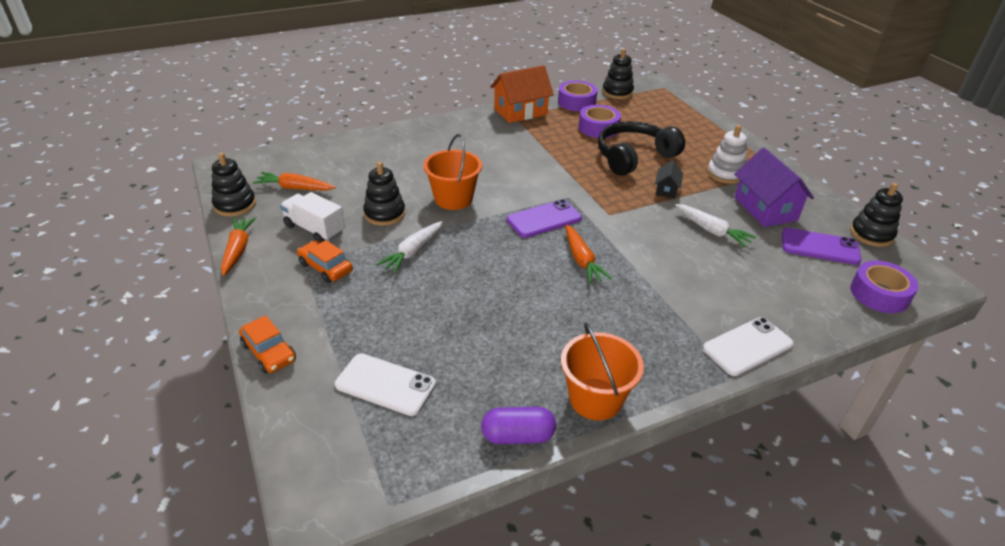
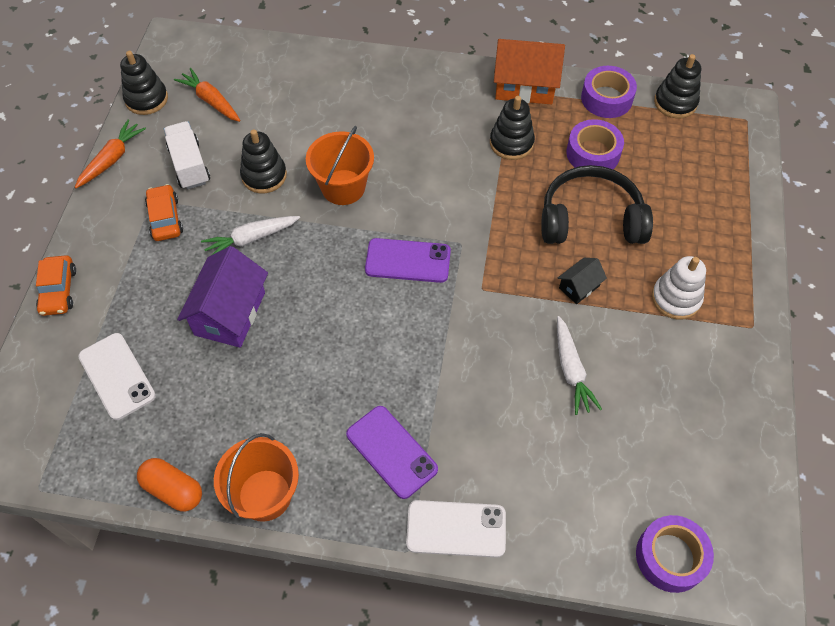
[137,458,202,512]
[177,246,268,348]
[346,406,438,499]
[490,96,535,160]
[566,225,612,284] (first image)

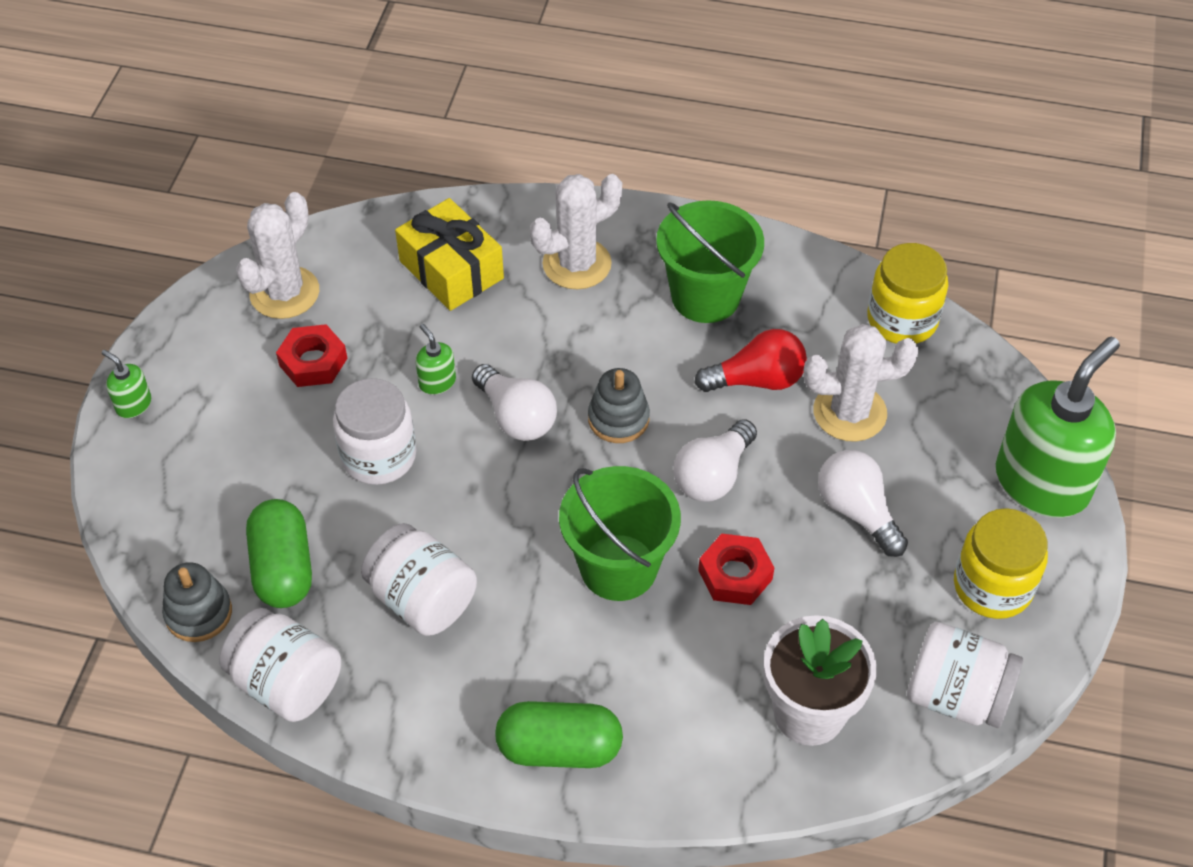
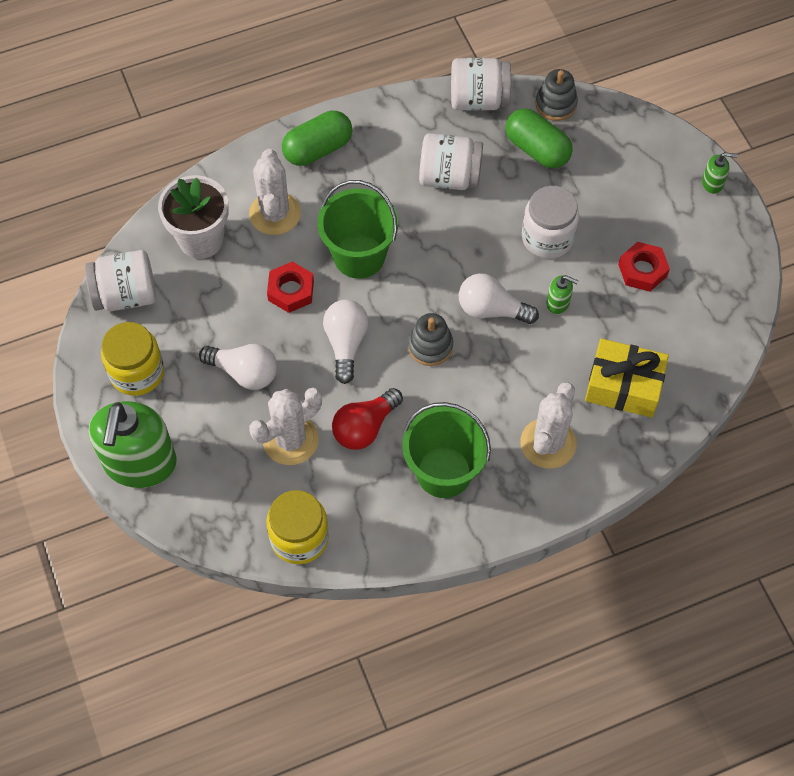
[249,149,301,235]

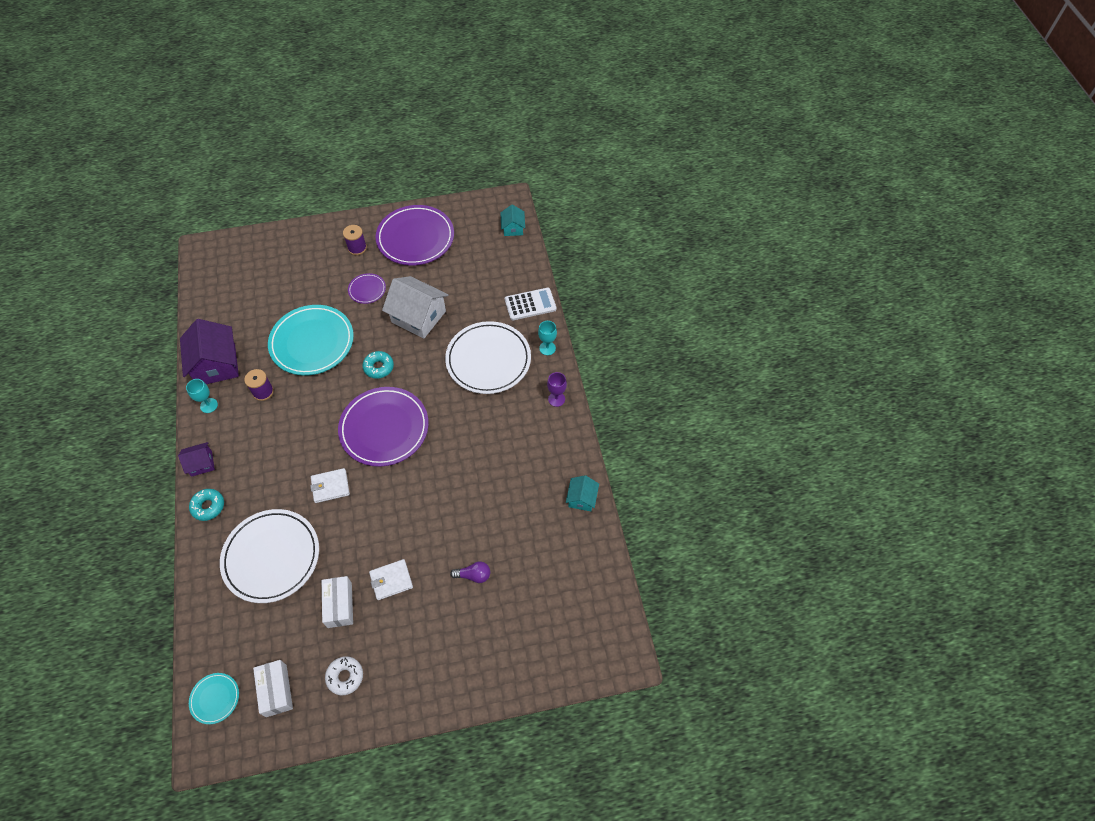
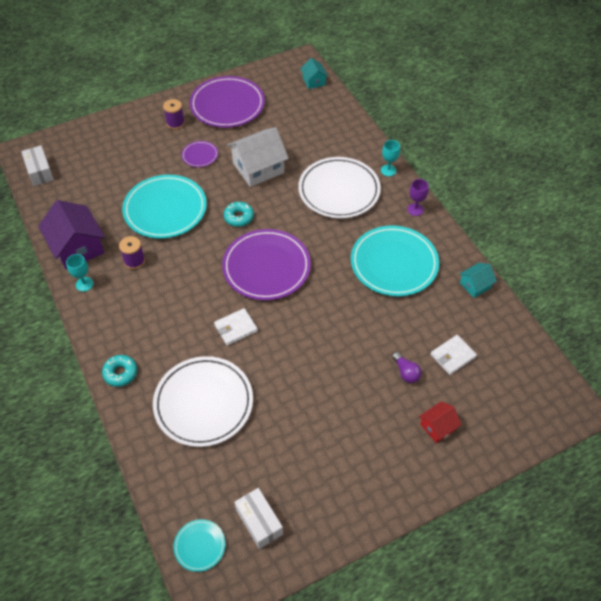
[21,145,54,186]
[227,127,289,187]
[351,226,439,296]
[392,352,422,383]
[419,402,462,443]
[431,335,477,375]
[459,263,497,298]
[178,442,215,477] (first image)
[325,656,363,695] (first image)
[505,288,556,321] (first image)

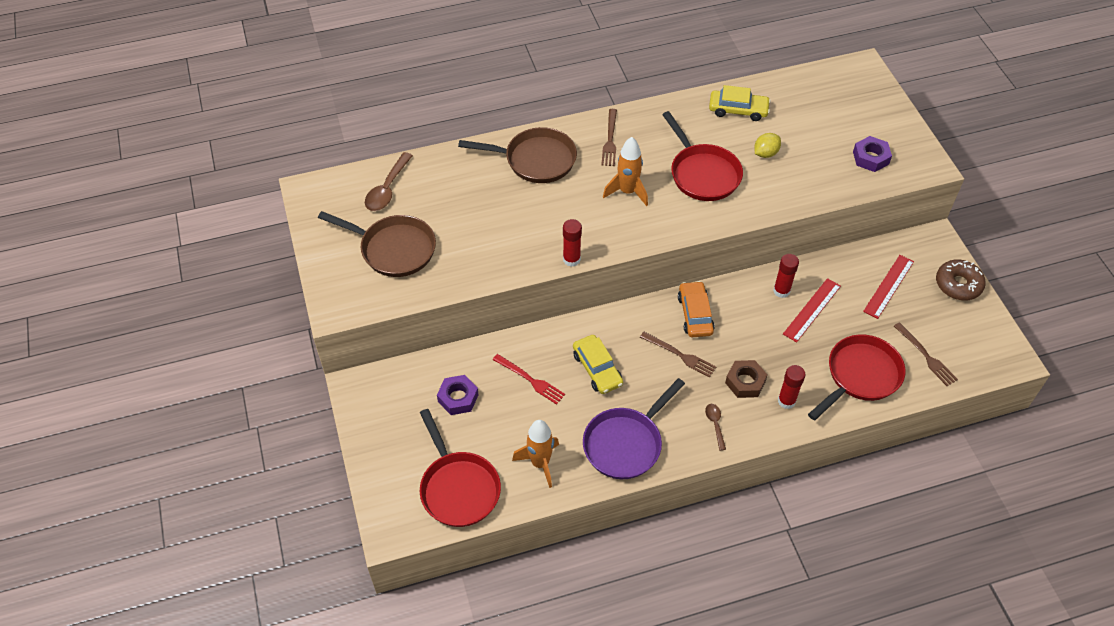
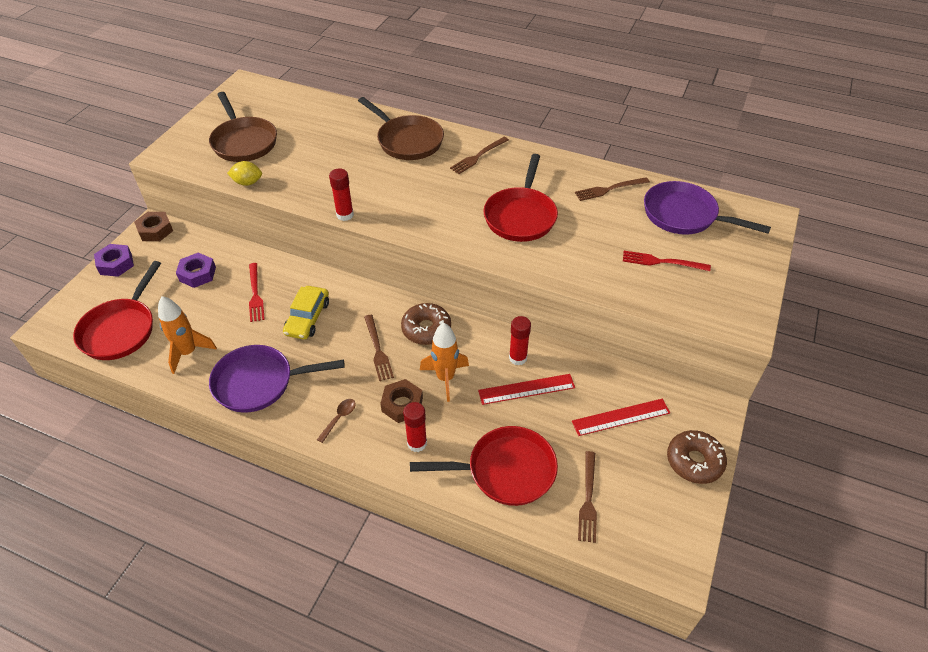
[94,244,134,277]
[134,212,173,241]
[227,161,262,186]
[401,303,451,345]
[420,323,469,402]
[575,177,650,201]
[623,251,711,271]
[644,181,771,235]
[365,152,413,211] (first image)

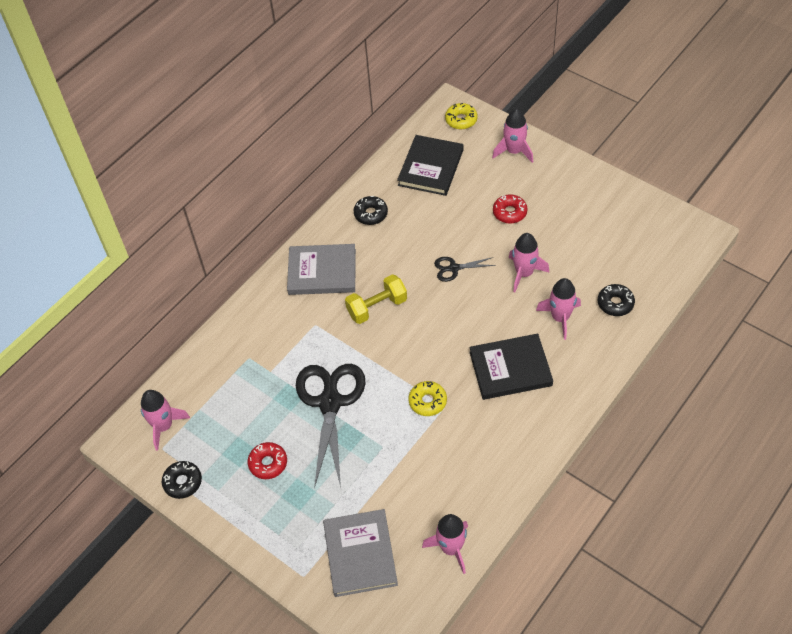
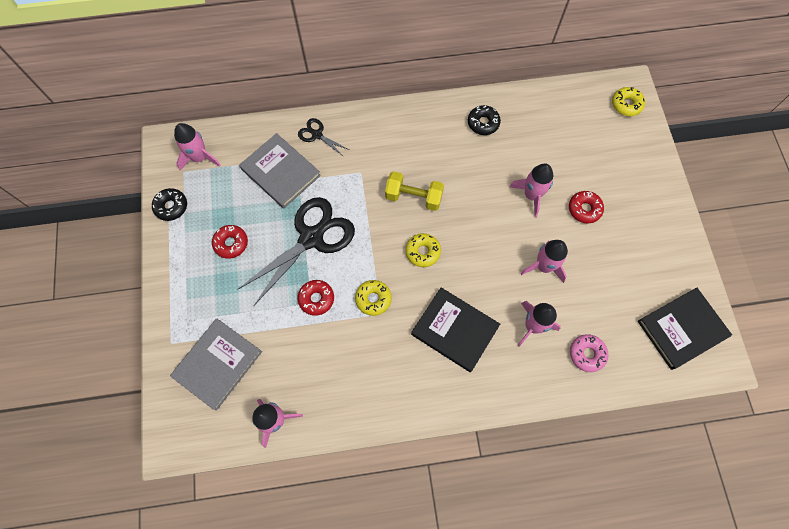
[239,133,321,208]
[298,118,349,157]
[298,280,334,316]
[406,233,441,267]
[510,163,553,217]
[570,334,609,372]
[638,288,732,370]

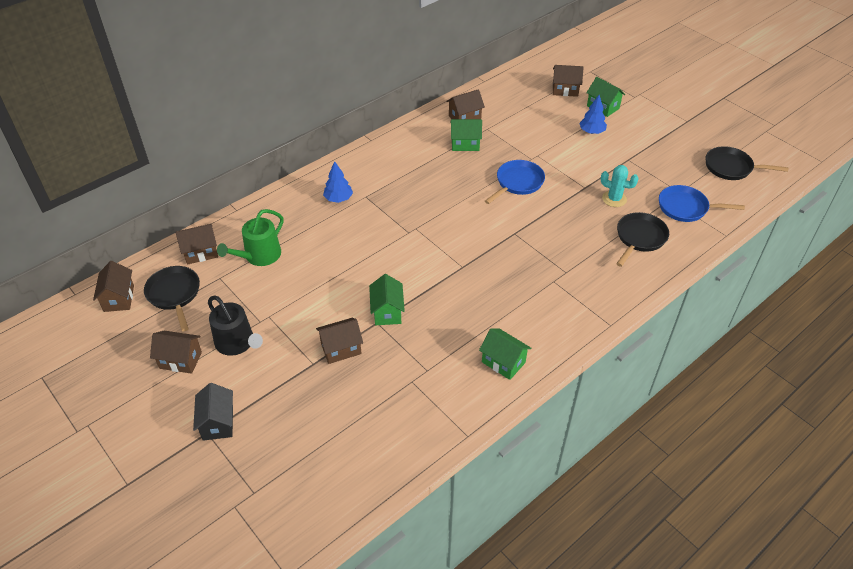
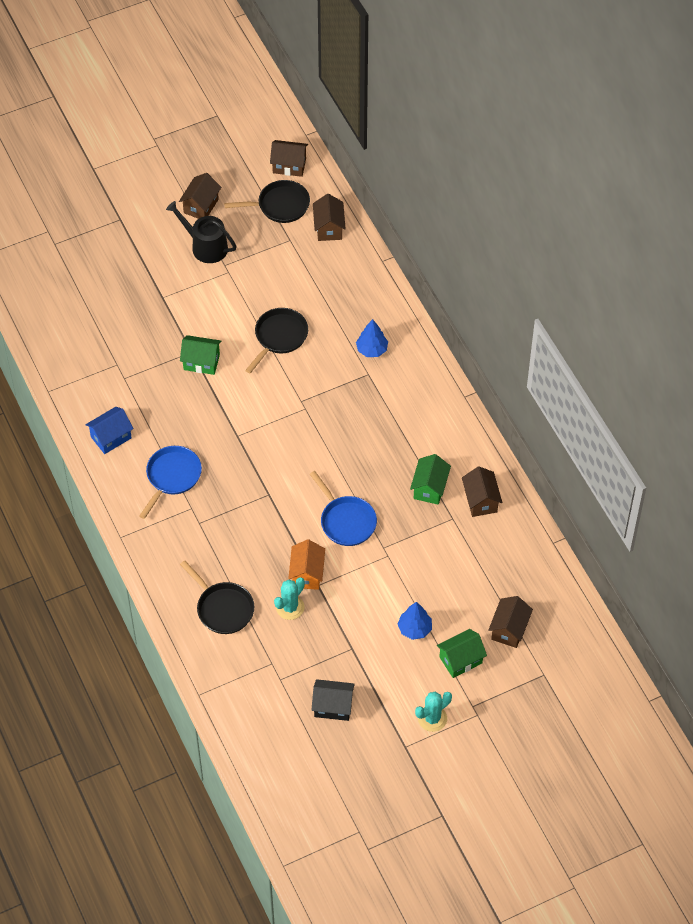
[85,407,134,454]
[139,446,202,519]
[166,201,236,263]
[245,308,308,373]
[288,539,325,590]
[312,679,355,721]
[415,692,452,732]
[217,209,284,266] (first image)
[316,318,363,364] (first image)

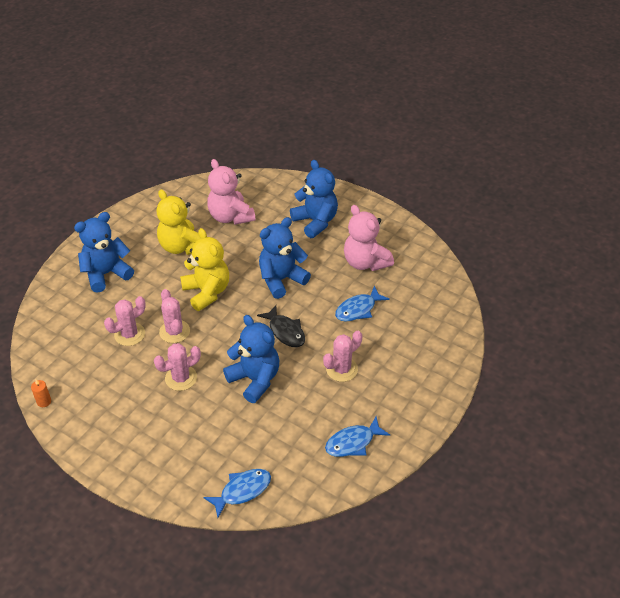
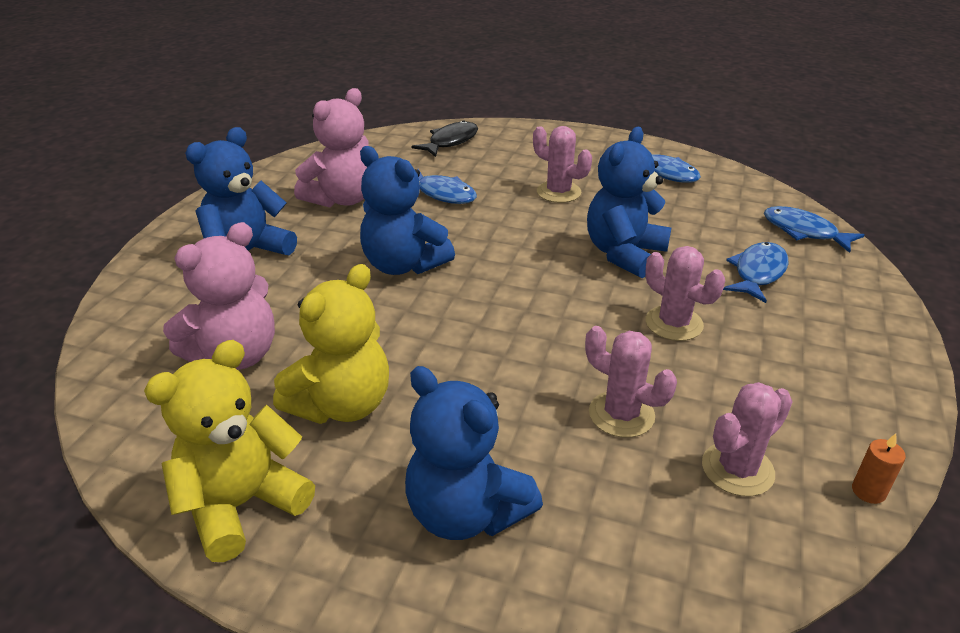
[144,340,315,562]
[411,120,478,157]
[702,382,793,496]
[723,242,789,303]

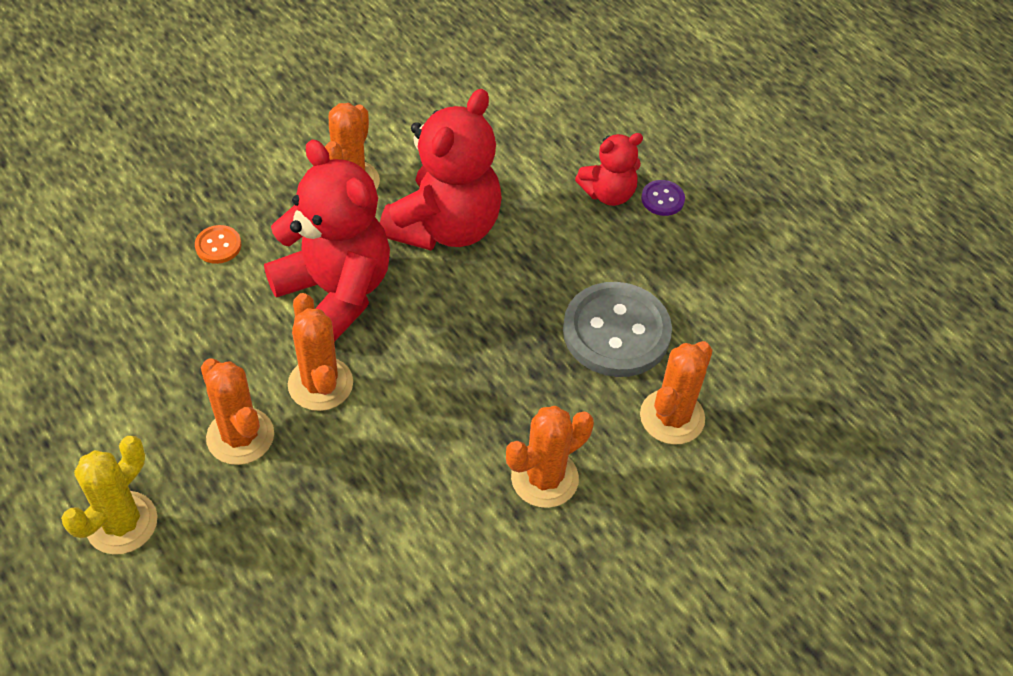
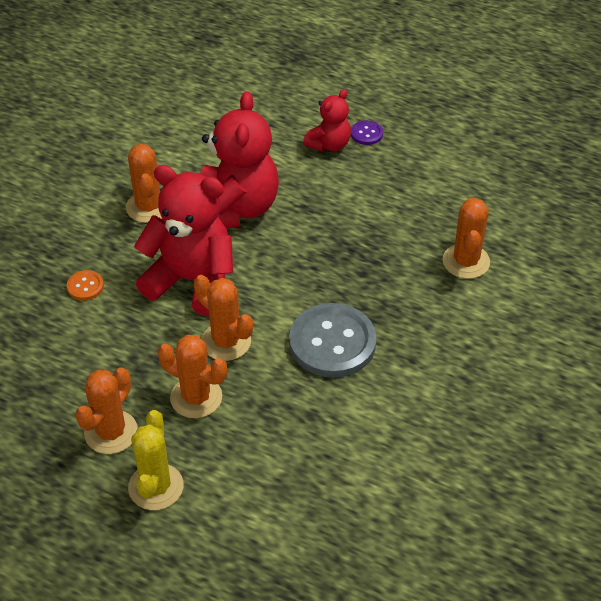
[75,367,138,454]
[289,303,376,378]

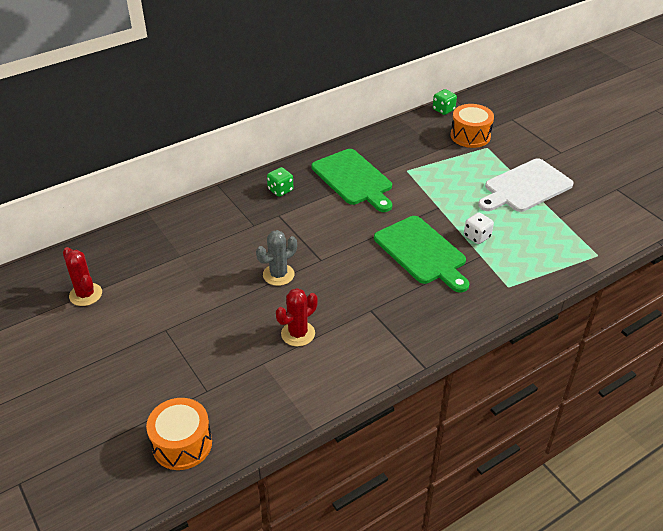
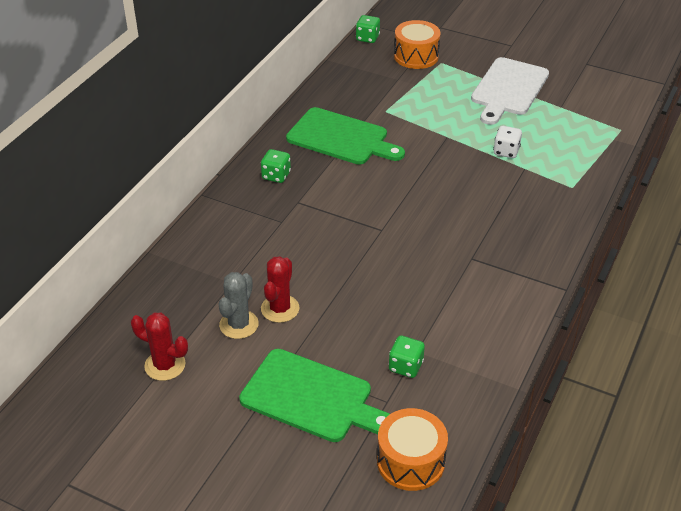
[219,272,259,339]
[239,349,390,442]
[261,256,300,323]
[389,335,425,378]

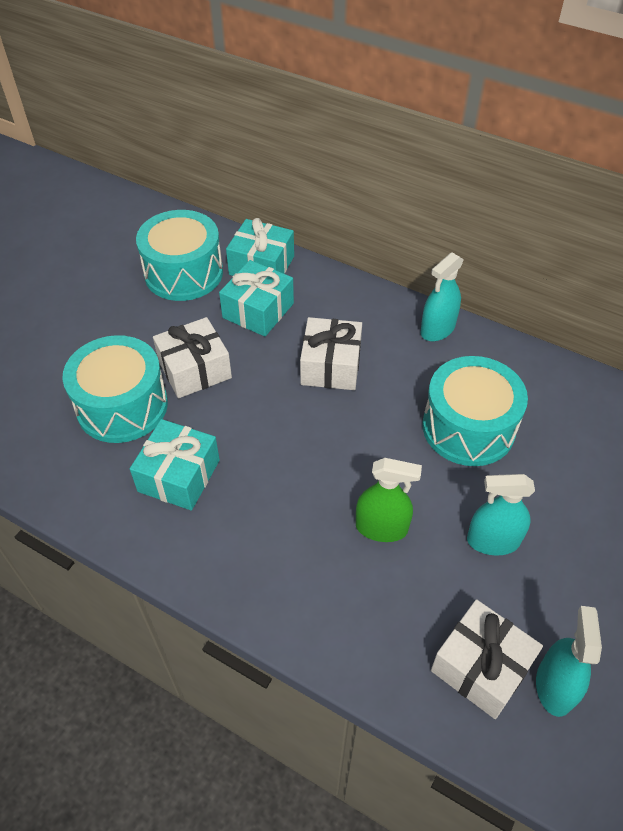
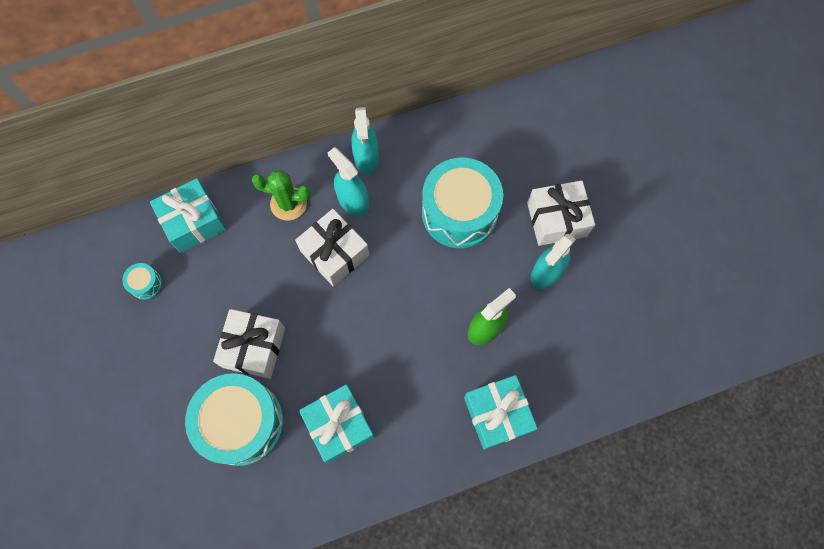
[122,263,162,300]
[252,170,311,221]
[327,147,369,216]
[464,375,538,450]
[527,180,595,246]

